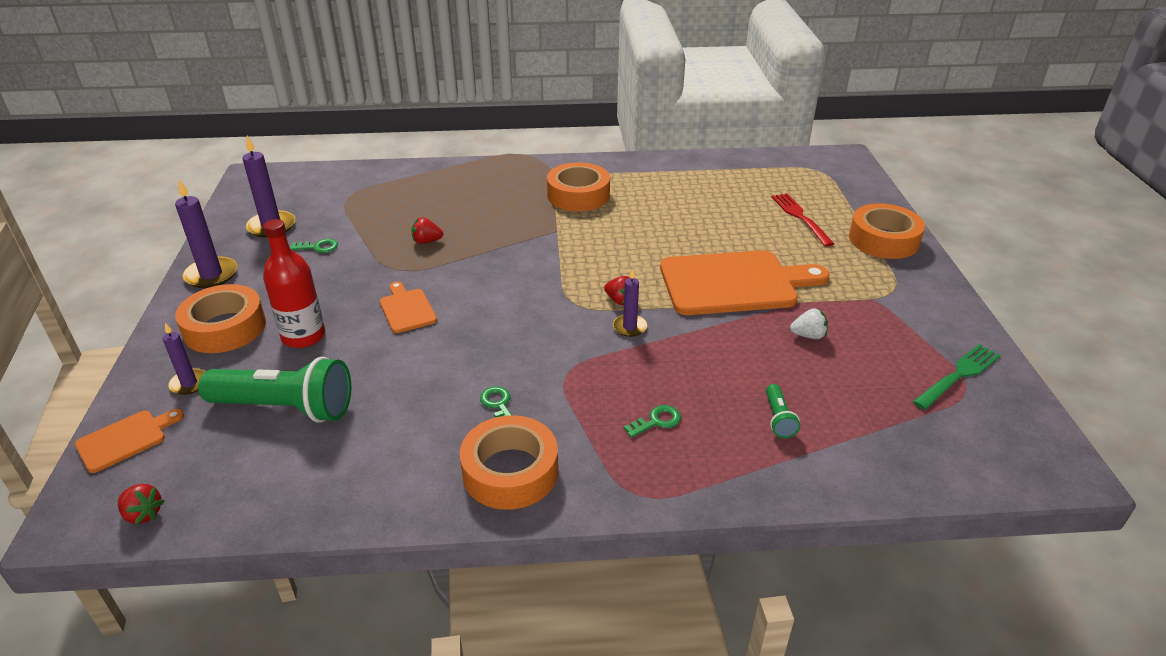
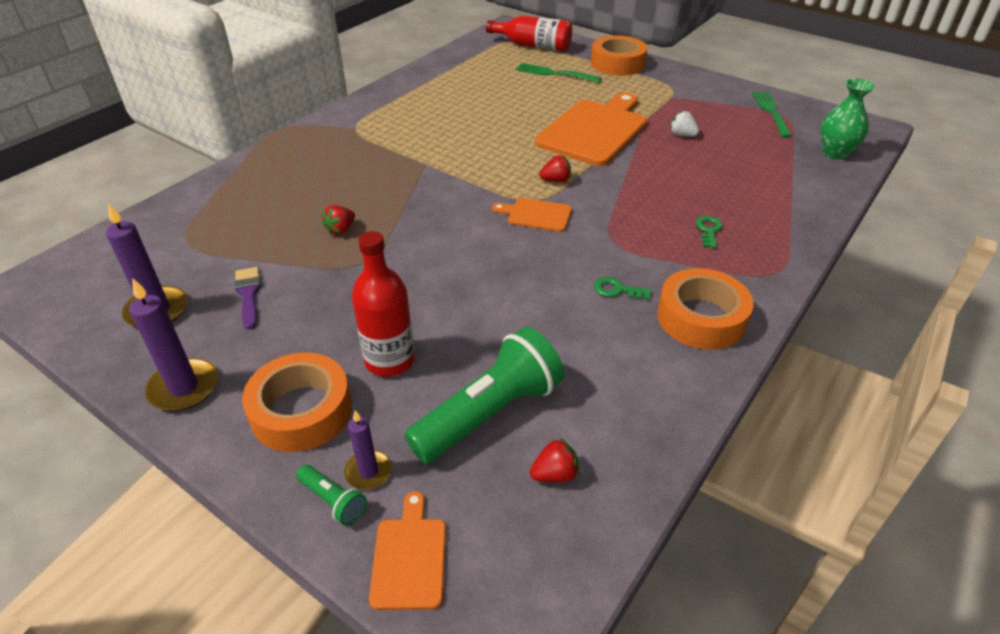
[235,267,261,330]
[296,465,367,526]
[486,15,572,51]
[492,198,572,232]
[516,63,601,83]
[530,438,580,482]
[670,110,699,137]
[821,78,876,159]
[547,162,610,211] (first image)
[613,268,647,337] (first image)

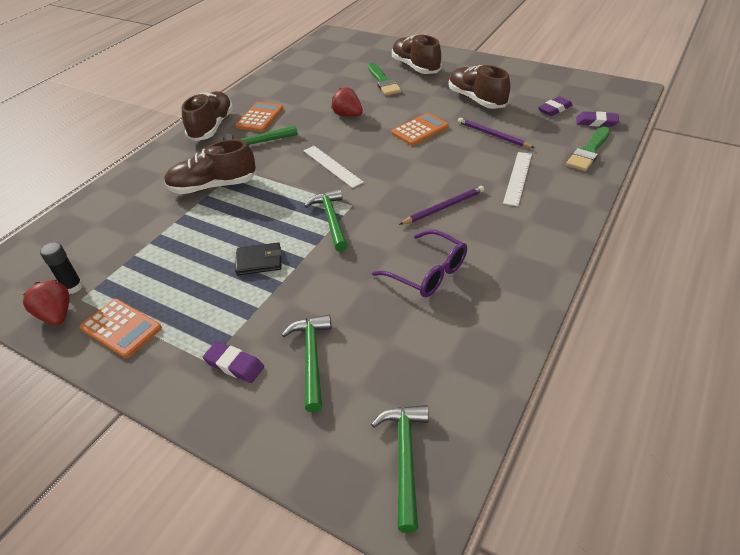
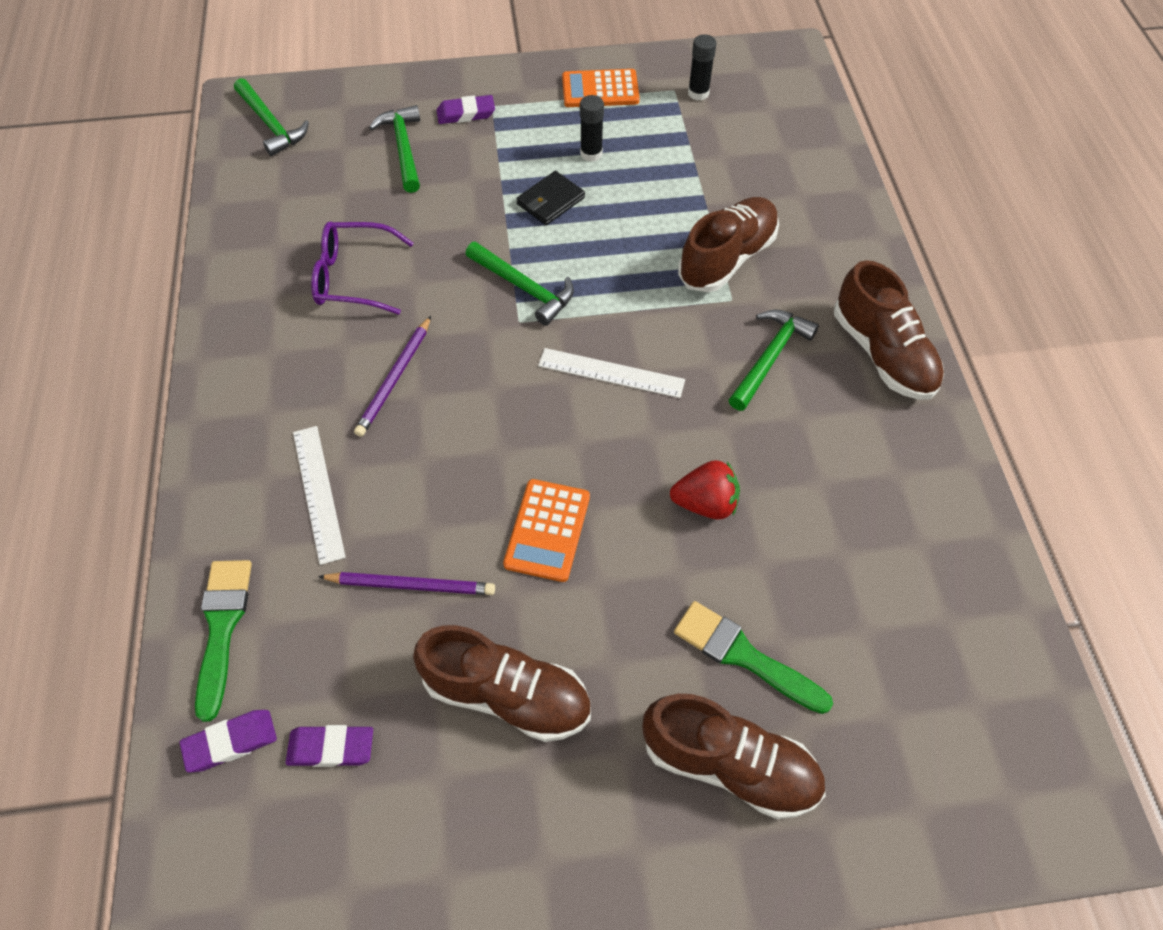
[286,725,373,767]
[369,105,420,193]
[580,95,604,162]
[23,280,70,325] (first image)
[235,102,283,132] (first image)

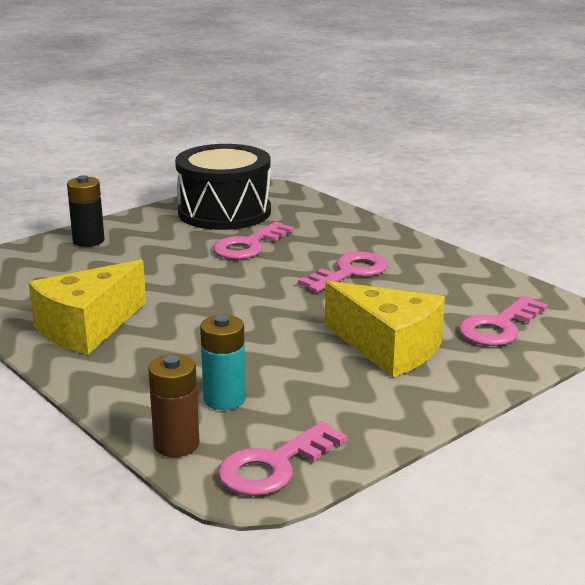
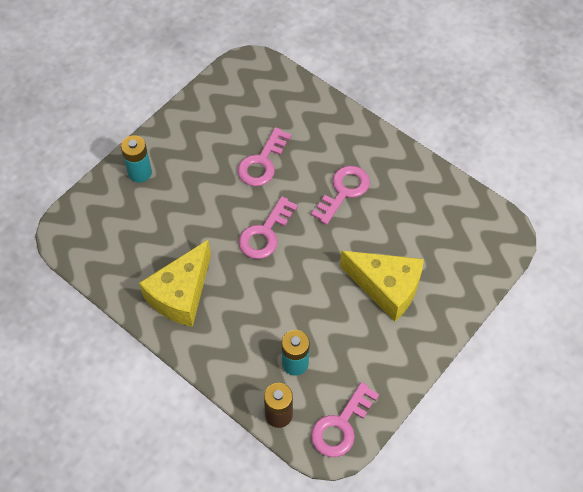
[121,135,152,183]
[238,196,298,259]
[175,144,271,230] (first image)

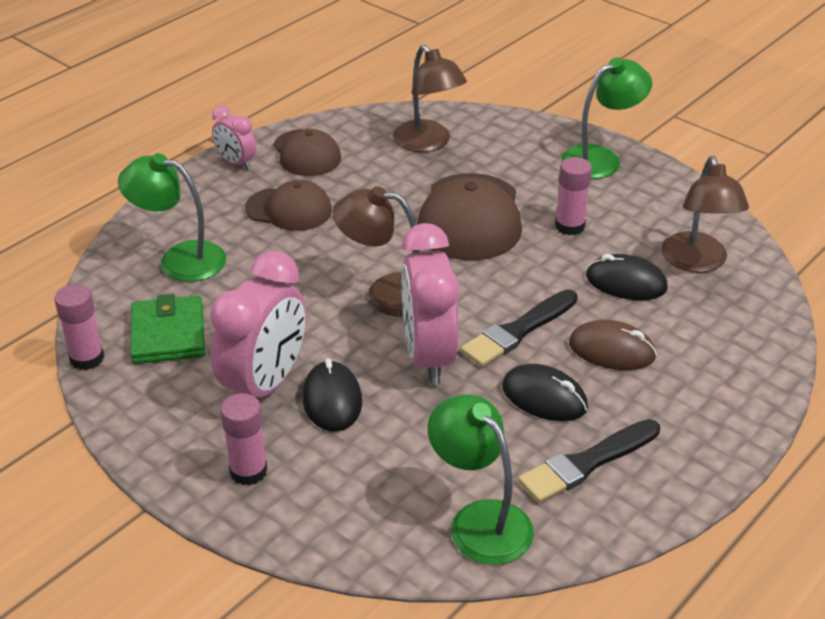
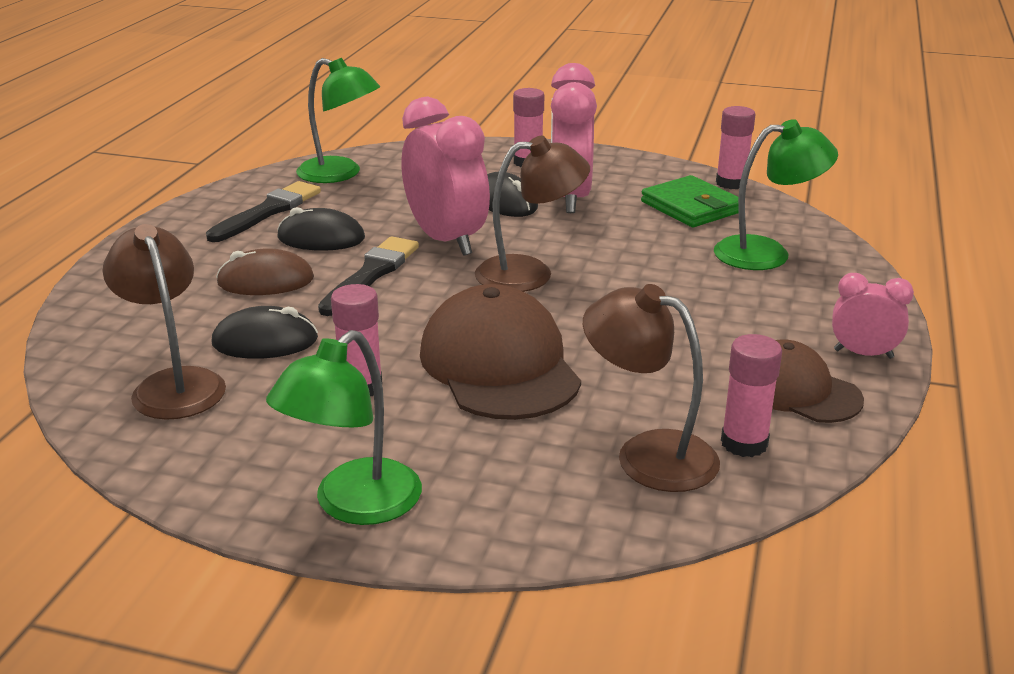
[721,334,782,457]
[245,180,332,231] (first image)

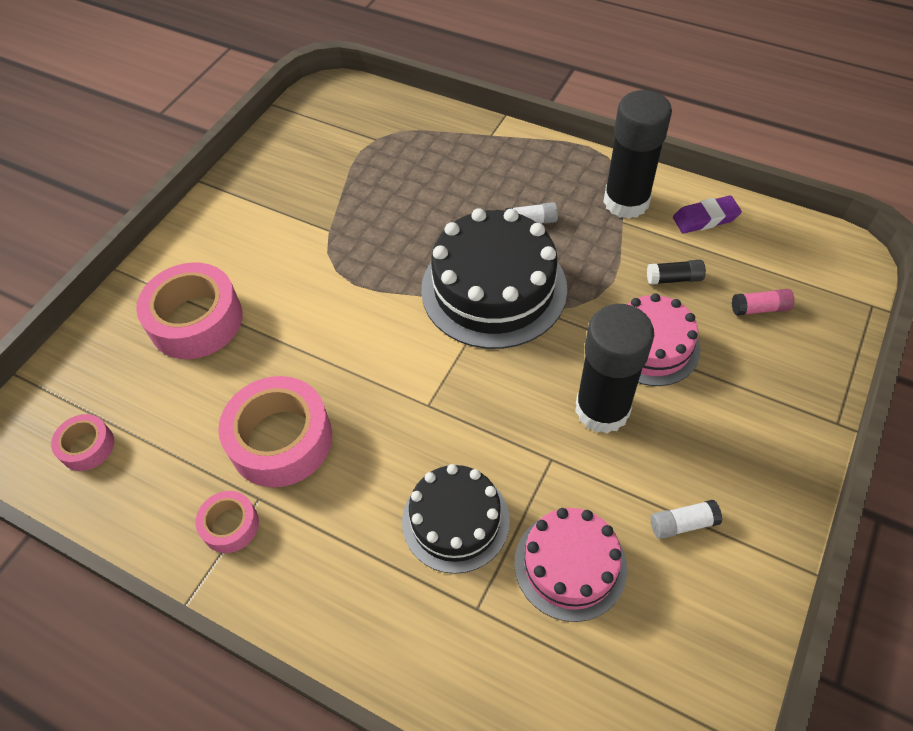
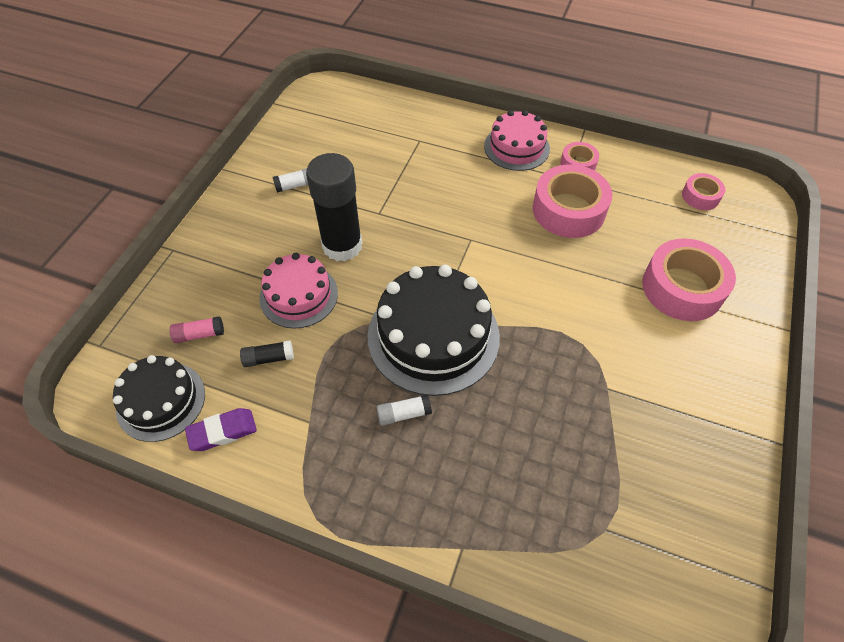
[113,355,205,442]
[484,110,550,171]
[603,90,672,219] (first image)

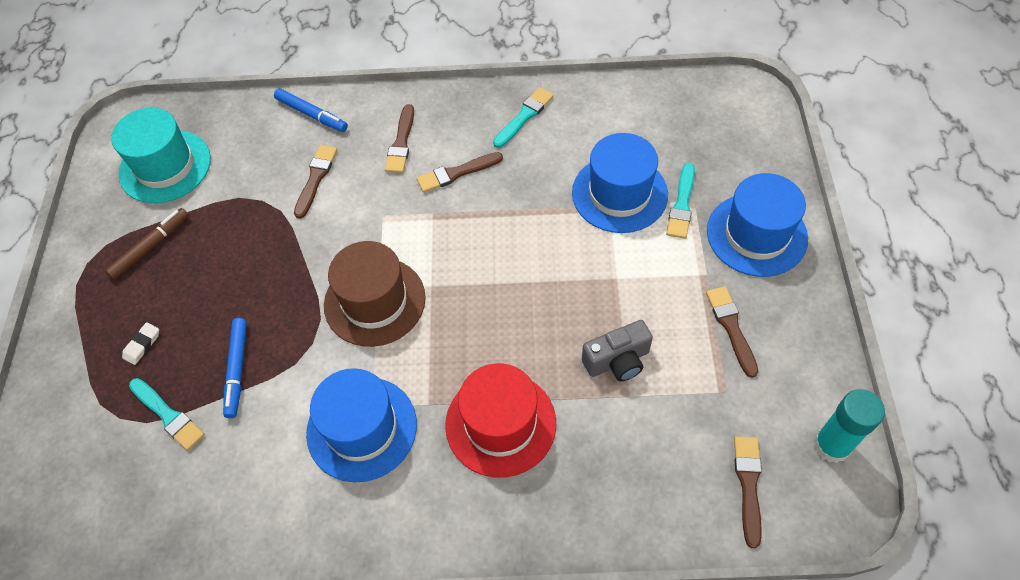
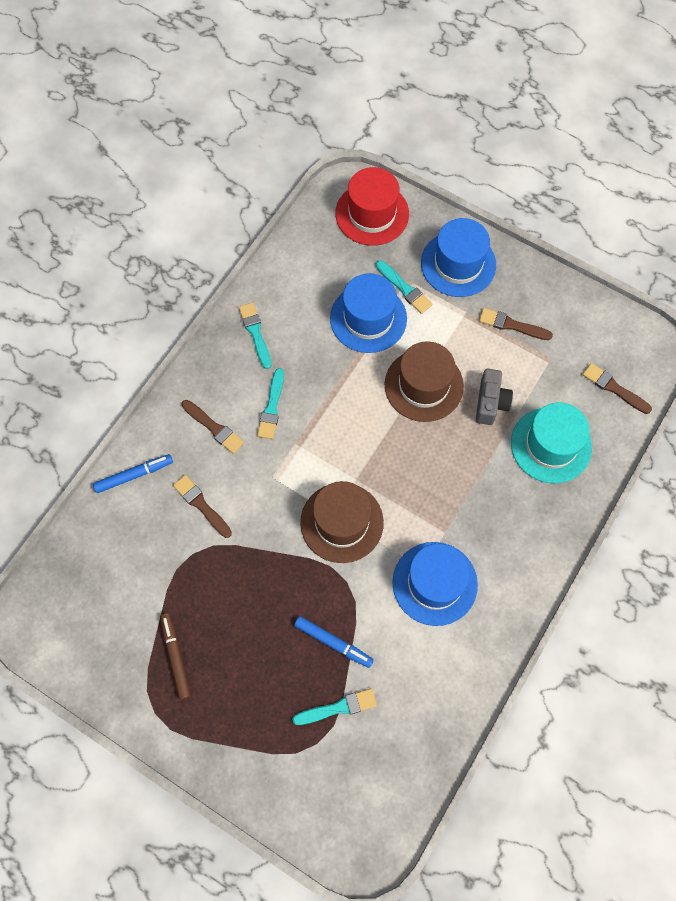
[257,368,284,439]
[335,167,409,246]
[385,341,464,422]
[511,402,592,484]
[122,322,159,365] (first image)
[814,389,885,463] (first image)

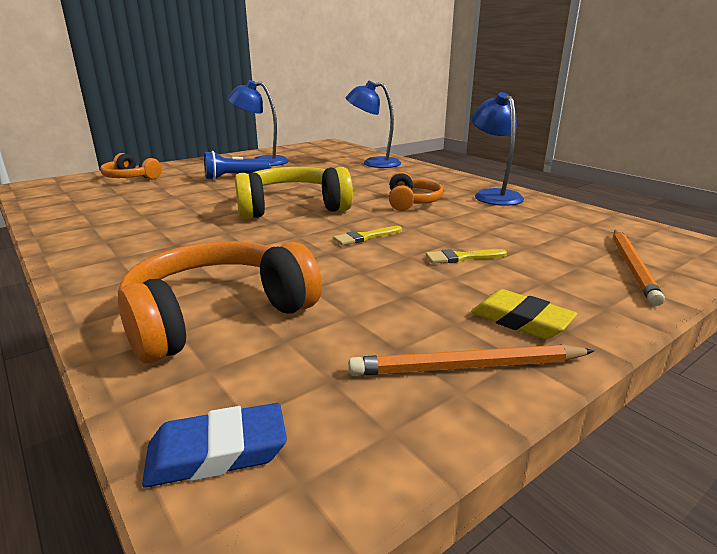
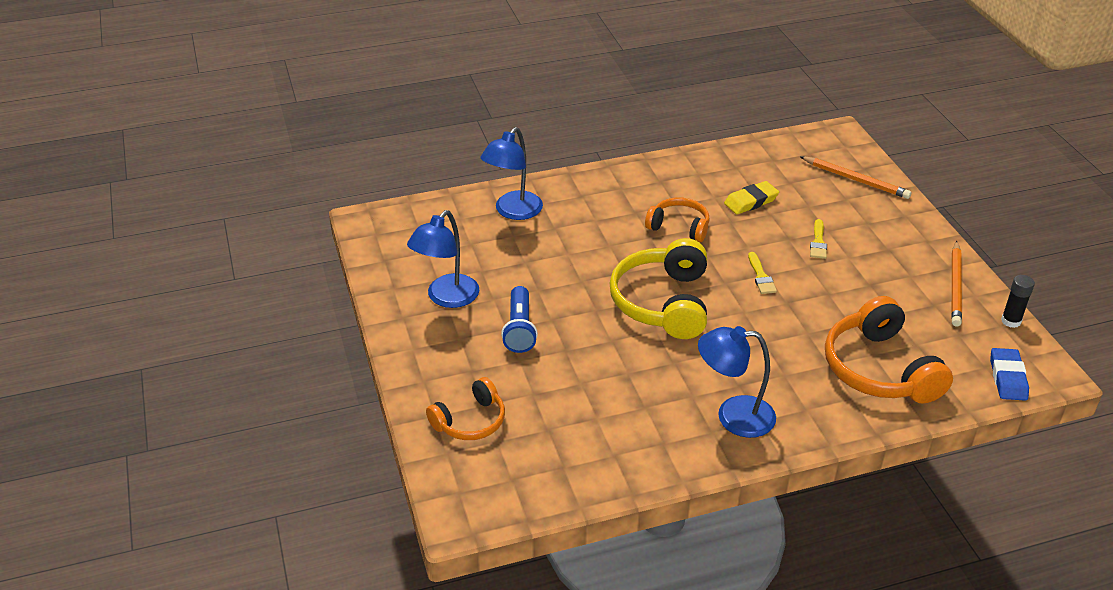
[698,326,776,438]
[724,181,779,215]
[1001,275,1035,328]

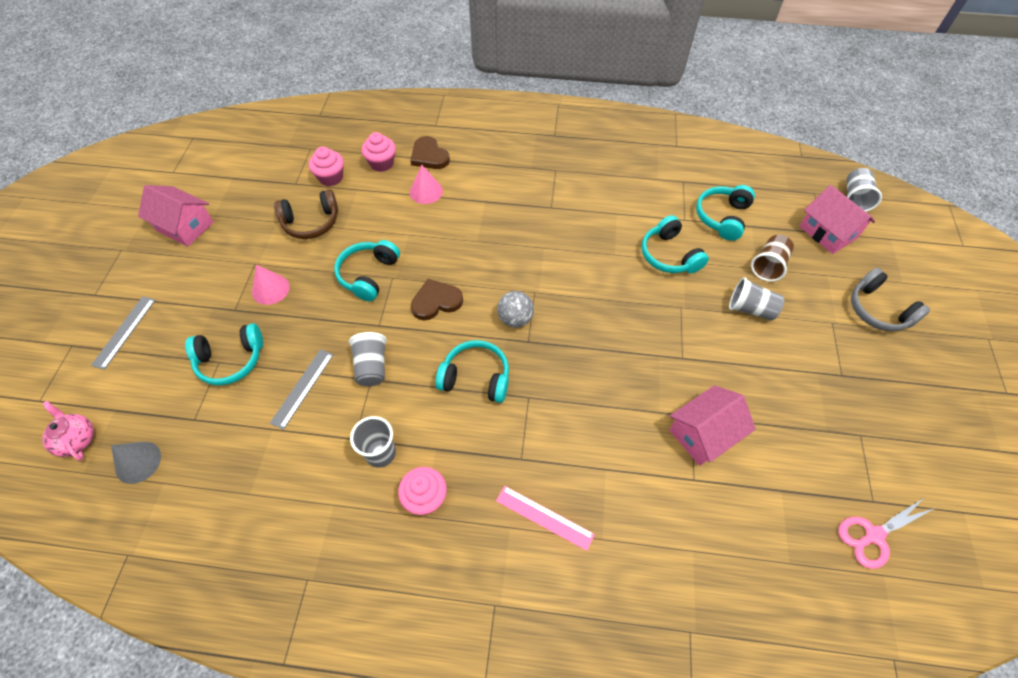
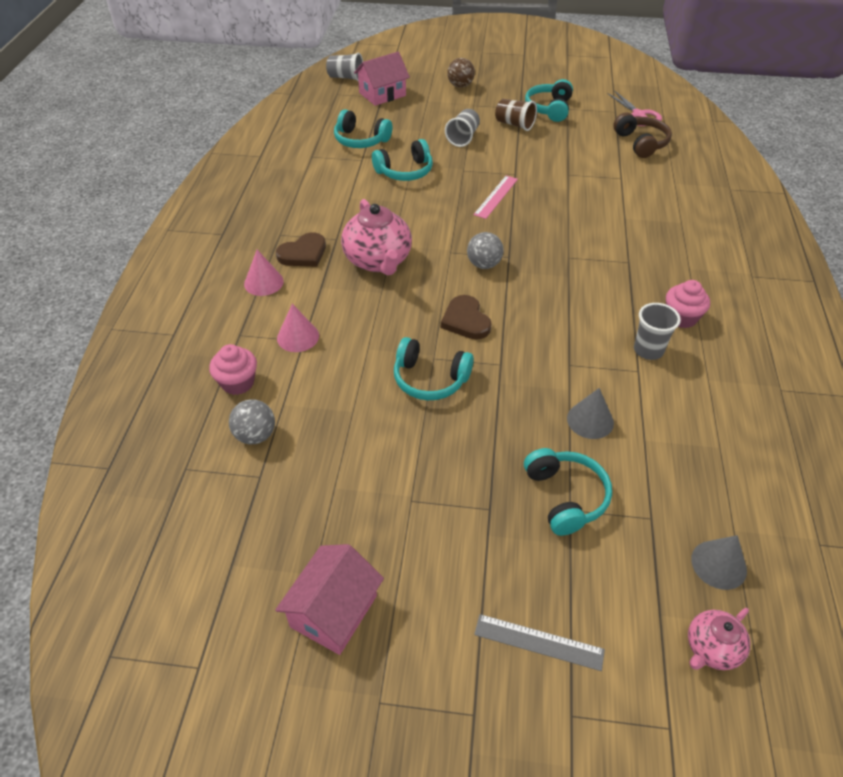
[229,399,275,444]
[244,250,284,296]
[276,232,326,267]
[341,199,412,275]
[447,58,475,88]
[473,175,518,219]
[495,99,537,131]
[525,79,573,122]
[567,388,614,439]
[613,112,672,158]
[349,332,387,386] (first image)
[669,385,756,466] (first image)

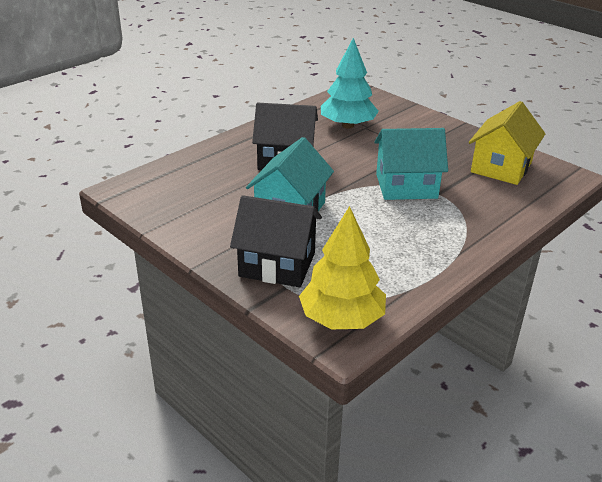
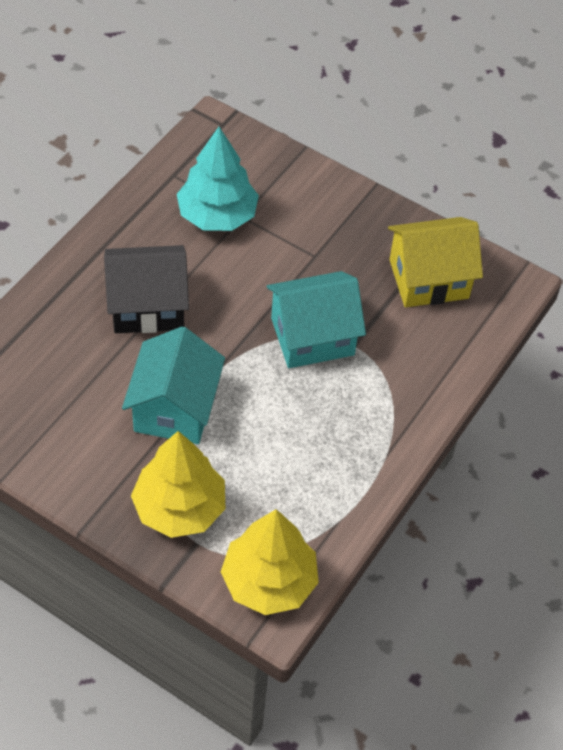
[131,431,225,538]
[388,217,483,307]

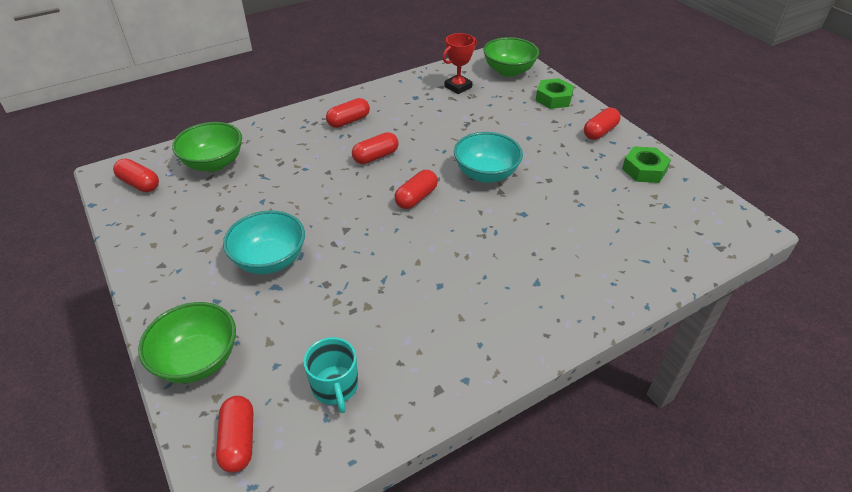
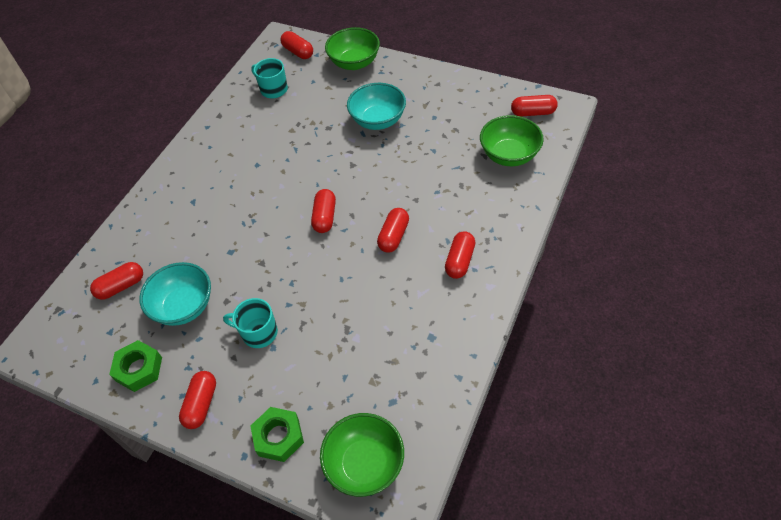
[90,262,143,300]
[139,262,211,326]
[223,298,278,348]
[443,33,477,94] (first image)

